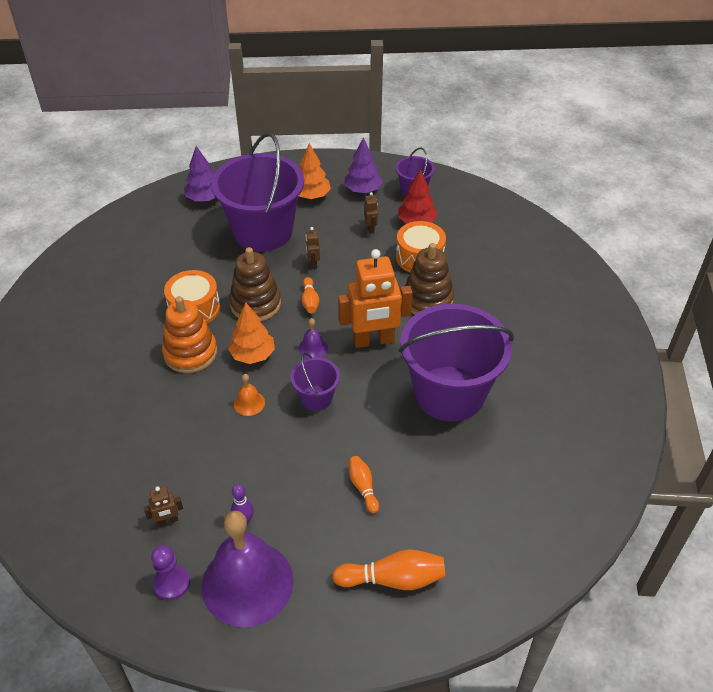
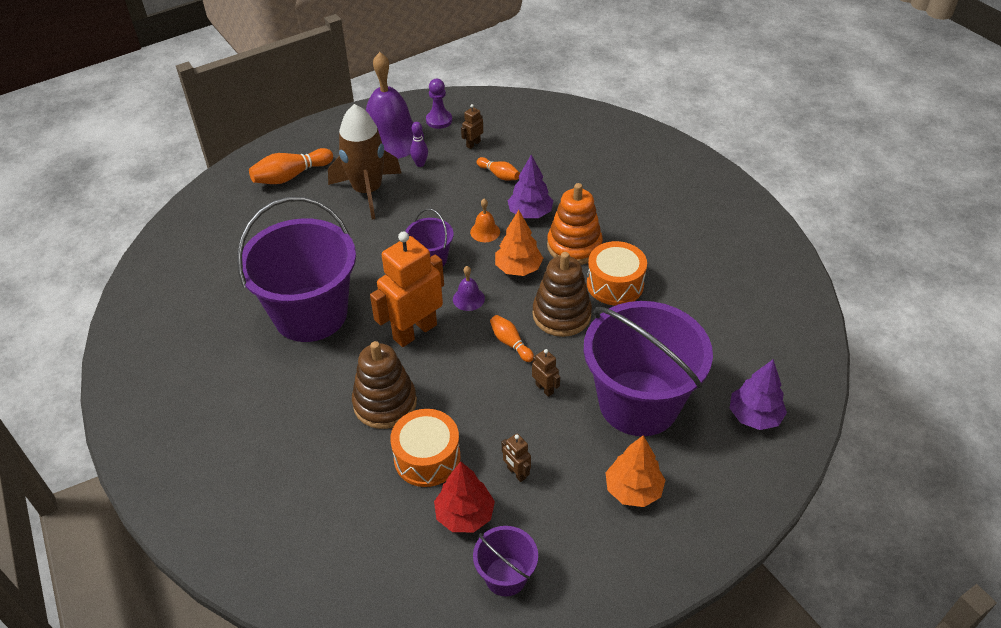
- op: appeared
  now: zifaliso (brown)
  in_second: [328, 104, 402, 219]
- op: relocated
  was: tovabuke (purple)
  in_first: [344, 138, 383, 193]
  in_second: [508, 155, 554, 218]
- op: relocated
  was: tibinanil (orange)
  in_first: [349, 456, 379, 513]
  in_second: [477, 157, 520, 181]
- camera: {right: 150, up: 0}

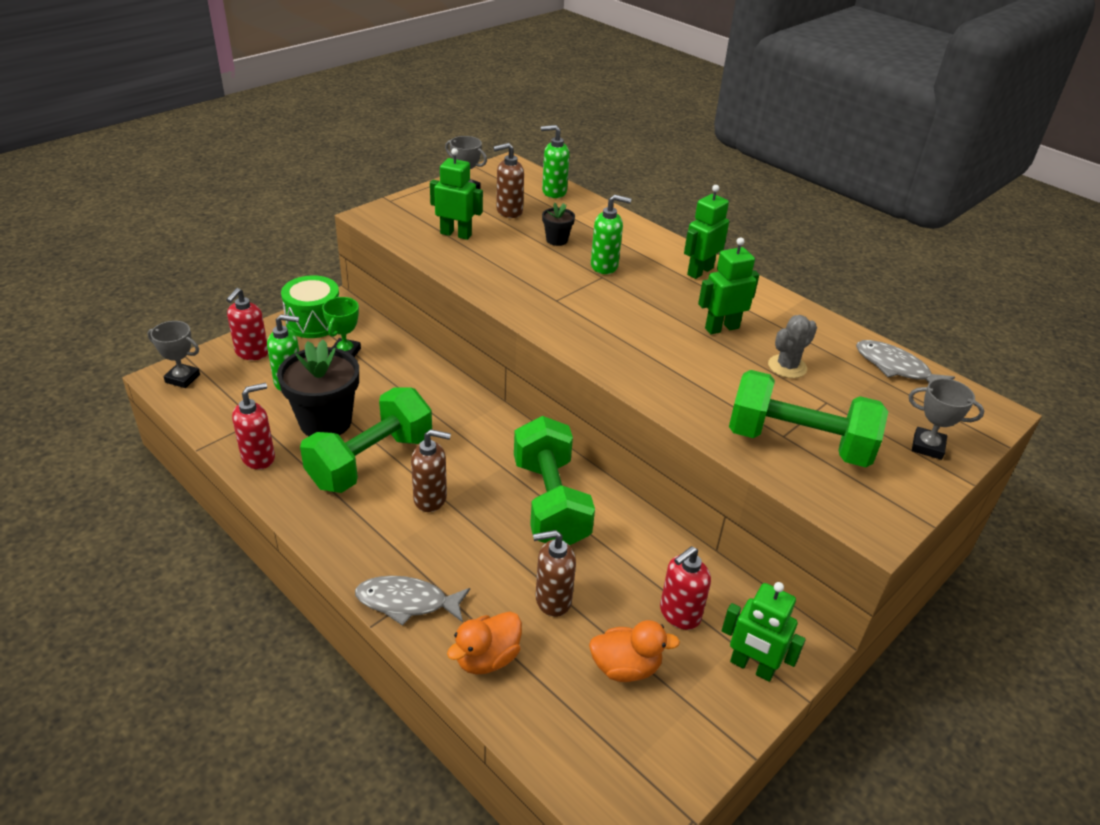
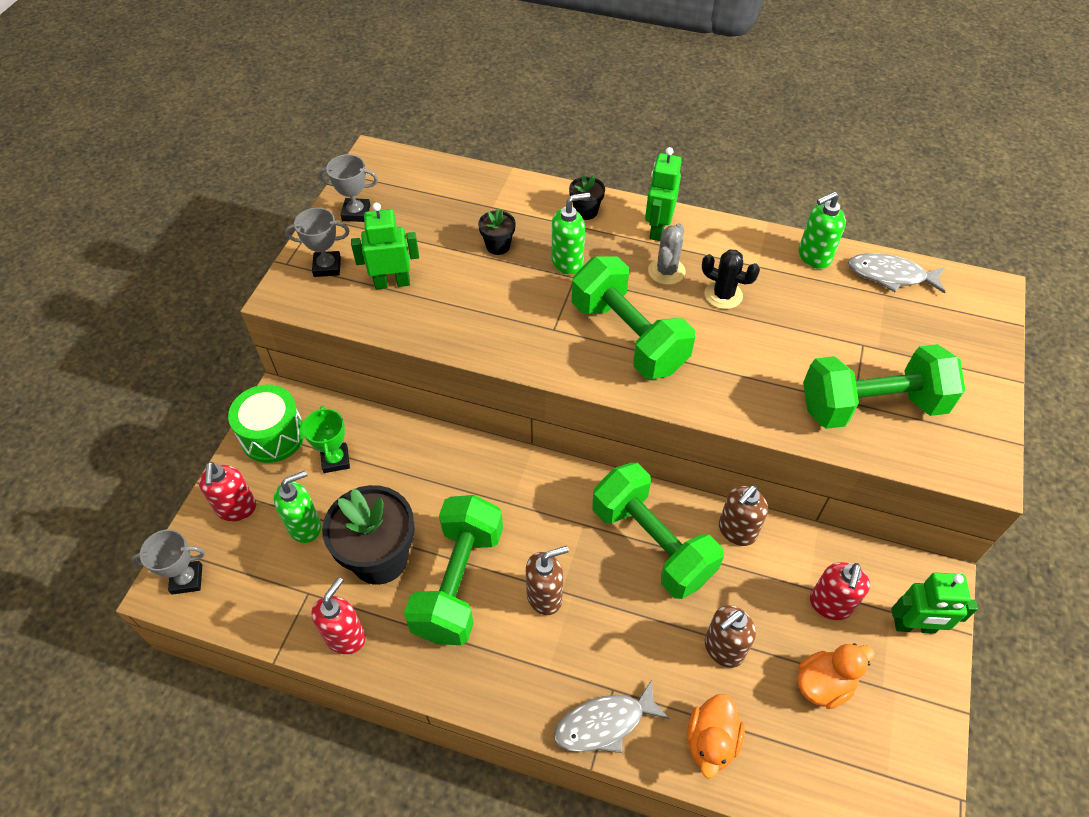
- op: appeared
  now: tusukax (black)
  in_second: [569, 175, 605, 220]
- op: appeared
  now: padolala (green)
  in_second: [572, 256, 695, 379]
- op: relocated
  was: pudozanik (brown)
  in_first: [493, 143, 524, 218]
  in_second: [719, 485, 768, 546]
- op: relocated
  was: pudozanik (green)
  in_first: [541, 125, 570, 198]
  in_second: [799, 192, 846, 269]
- op: relocated
  was: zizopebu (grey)
  in_first: [768, 315, 817, 378]
  in_second: [648, 223, 686, 285]
- op: relocated
  was: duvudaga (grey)
  in_first: [909, 378, 984, 460]
  in_second: [285, 208, 350, 277]
- op: exchanged
  was: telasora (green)
  now: zizopebu (black)
  in_first: [698, 237, 759, 334]
  in_second: [702, 249, 760, 309]
- camera: {right: -25, up: 15}

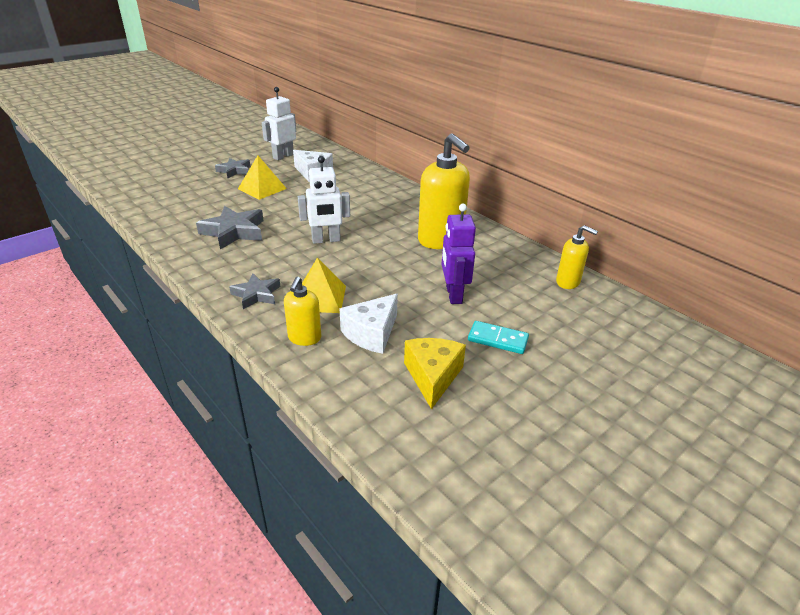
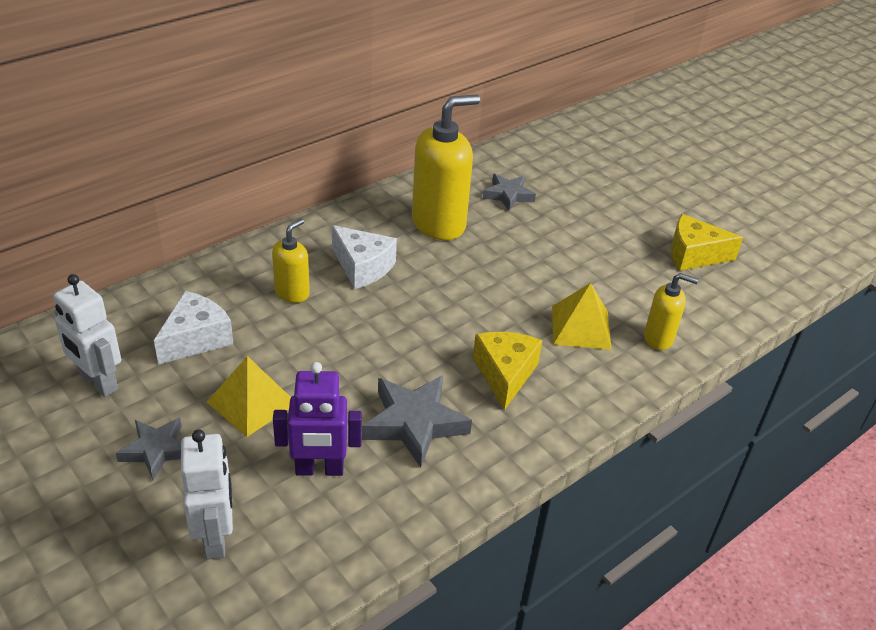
- op: missing
  was: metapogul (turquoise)
  in_first: [468, 321, 529, 354]
- op: appeared
  now: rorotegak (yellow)
  in_second: [473, 332, 543, 410]
- op: relocated
  was: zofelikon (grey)
  in_first: [229, 274, 280, 309]
  in_second: [483, 174, 536, 211]
- op: relocated
  was: telasora (white)
  in_first: [298, 156, 350, 244]
  in_second: [181, 430, 233, 560]
- op: relocated
  was: rorotegak (white)
  in_first: [340, 294, 398, 354]
  in_second: [332, 225, 397, 289]
- op: relocated
  was: telasora (purple)
  in_first: [442, 204, 476, 304]
  in_second: [273, 362, 362, 476]
- op: relocated
  was: pudozanik (yellow)
  in_first: [556, 225, 598, 289]
  in_second: [272, 219, 310, 303]
- camera: {right: -90, up: 5}

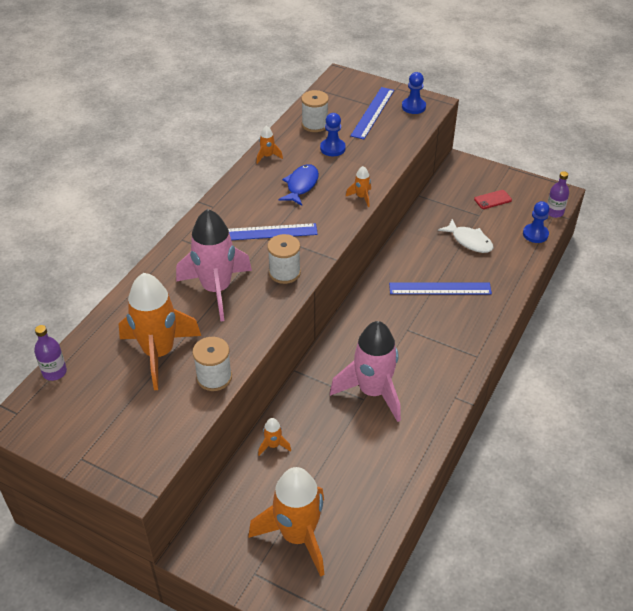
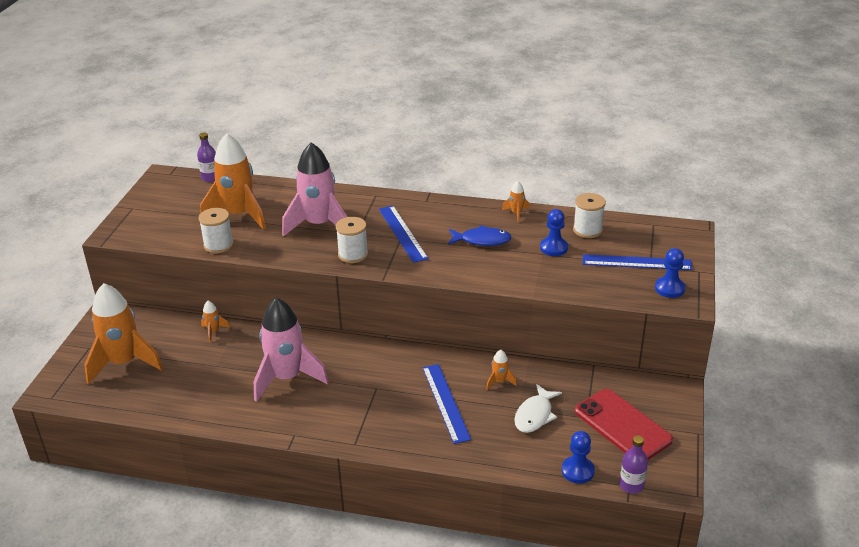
- op: relocated
  was: zifaliso (orange)
  in_first: [346, 166, 371, 207]
  in_second: [486, 350, 517, 390]
- op: size
  was: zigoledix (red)
  in_first: [474, 190, 512, 209]
  in_second: [575, 389, 673, 460]
  ratio: 2.12
- camera: {right: 75, up: -10}

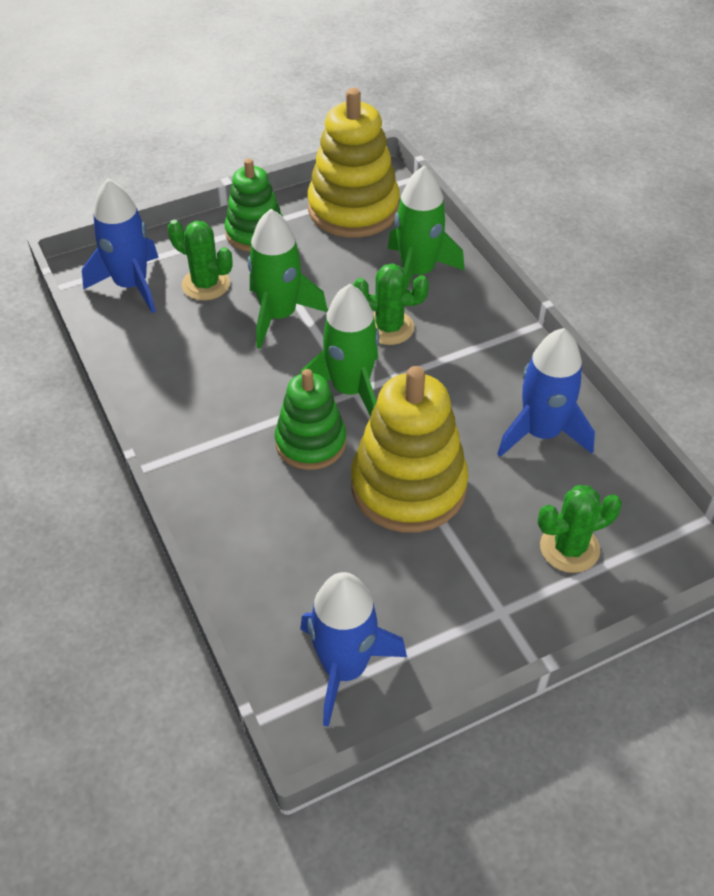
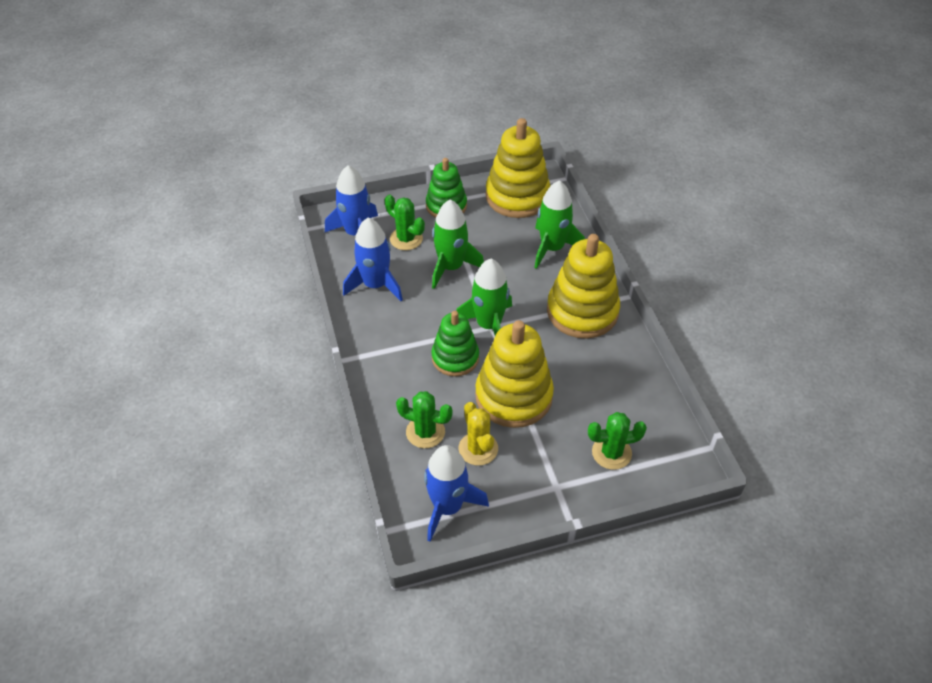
- op: appeared
  now: zizopebu (yellow)
  in_second: [459, 402, 498, 466]
- op: appeared
  now: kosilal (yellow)
  in_second: [547, 234, 620, 339]
- op: relocated
  was: zizopebu (green)
  in_first: [353, 263, 429, 345]
  in_second: [396, 391, 453, 448]
- op: relocated
  was: zifaliso (blue)
  in_first: [497, 328, 595, 457]
  in_second: [343, 218, 403, 301]
- camera: {right: 10, up: 0}

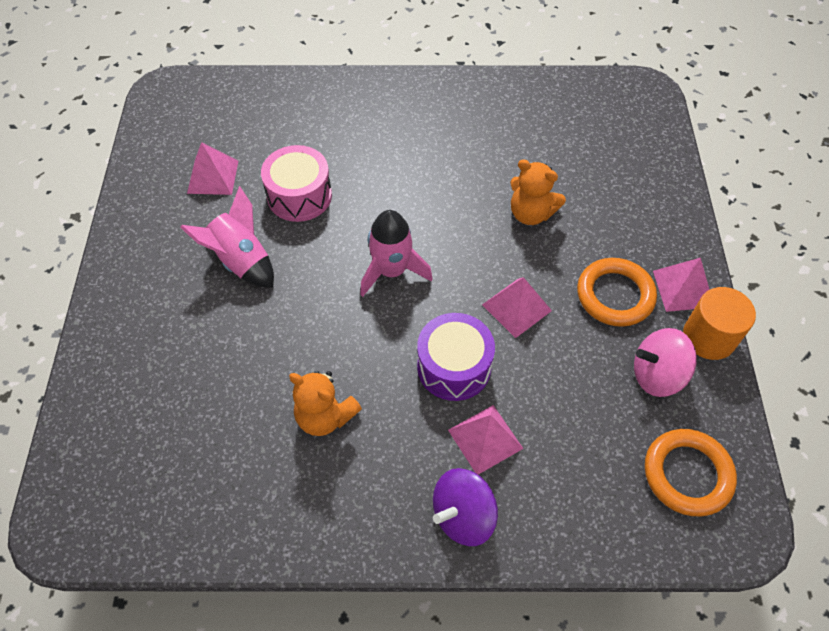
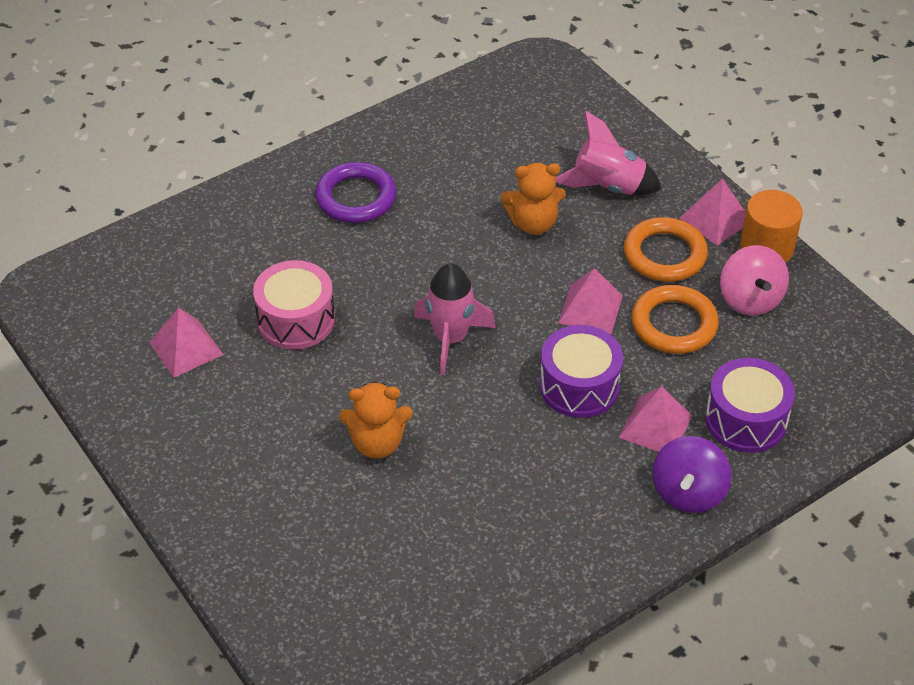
- op: appeared
  now: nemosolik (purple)
  in_second: [315, 162, 397, 223]
- op: appeared
  now: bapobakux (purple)
  in_second: [705, 358, 795, 453]
- op: relocated
  was: zifaliso (pink)
  in_first: [180, 186, 274, 288]
  in_second: [555, 110, 662, 195]
- op: relocated
  was: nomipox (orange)
  in_first: [289, 371, 362, 436]
  in_second: [339, 381, 413, 459]
- op: relocated
  was: nemosolik (orange)
  in_first: [645, 429, 737, 516]
  in_second: [631, 285, 719, 354]
- op: spun
  was: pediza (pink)
  in_first: [634, 328, 697, 397]
  in_second: [720, 245, 789, 316]
  clockwise: -60
- camera: {right: -35, up: -10}

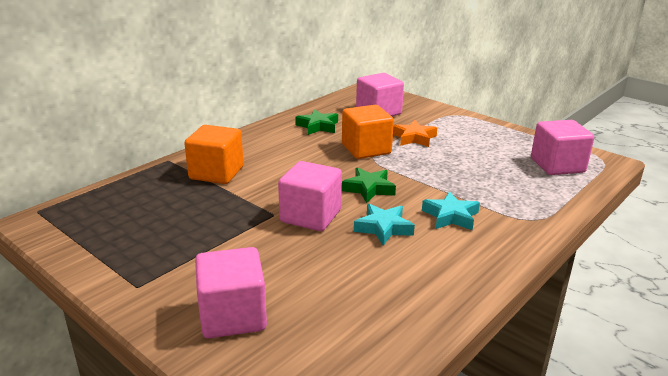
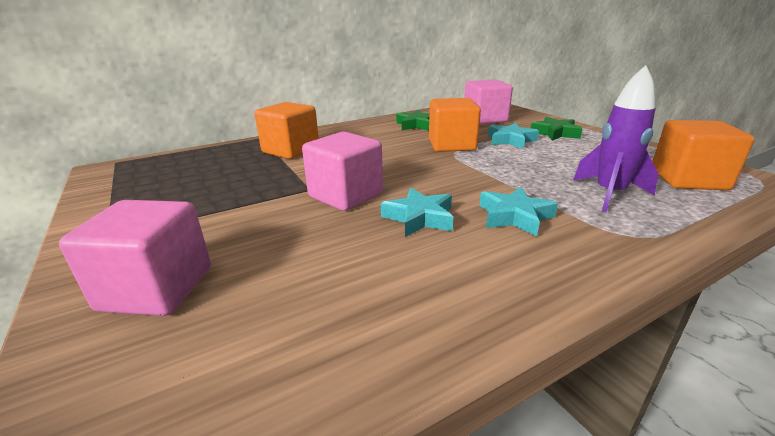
- op: appeared
  now: zifaliso (purple)
  in_second: [573, 65, 659, 212]
- op: relocated
  was: zofelikon (green)
  in_first: [342, 168, 396, 203]
  in_second: [531, 117, 582, 141]
- op: colour
  was: zofelikon (orange)
  now: zofelikon (turquoise)
  in_first: [393, 120, 437, 147]
  in_second: [488, 123, 539, 149]
- op: colour
  was: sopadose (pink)
  now: sopadose (orange)
  in_first: [531, 120, 594, 175]
  in_second: [652, 120, 755, 190]
- camera: {right: 20, up: 0}

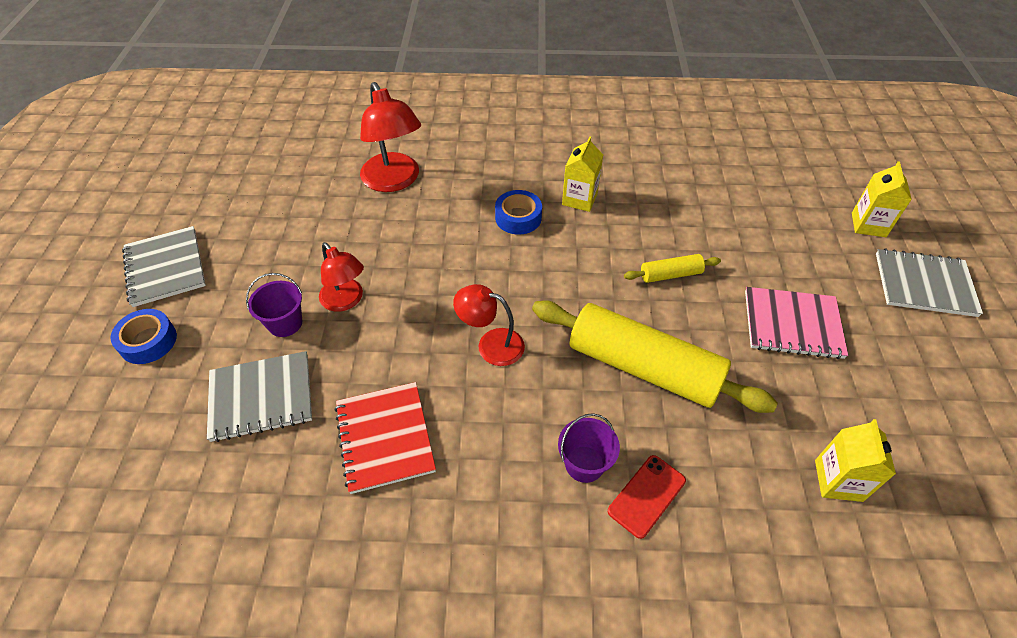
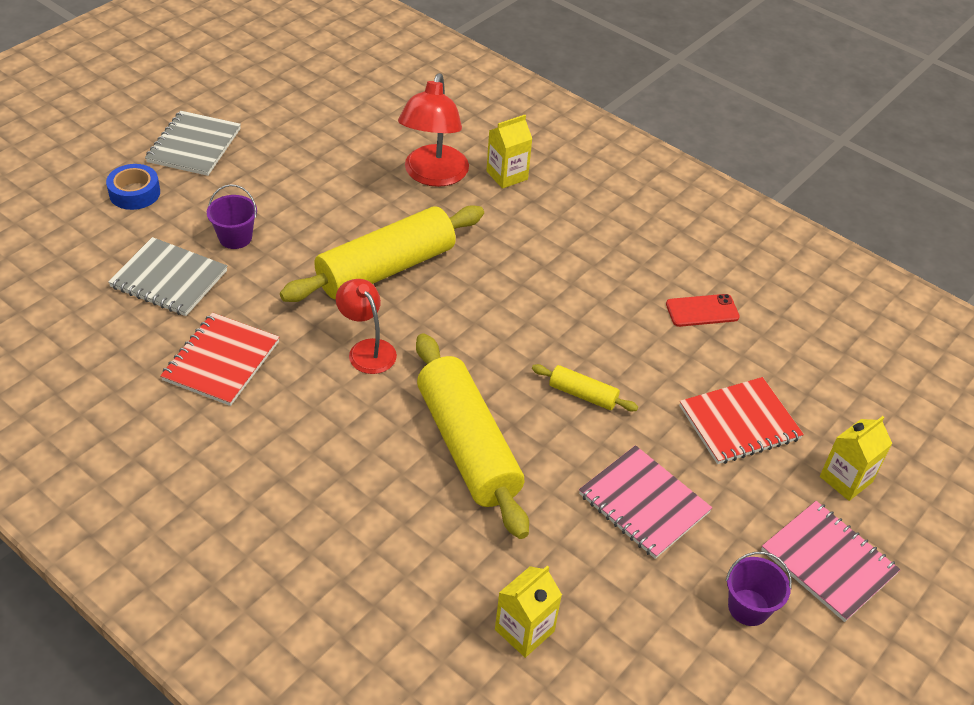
- op: missing
  was: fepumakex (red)
  in_first: [319, 242, 364, 312]
- op: missing
  was: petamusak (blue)
  in_first: [495, 190, 542, 234]
- op: appeared
  now: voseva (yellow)
  in_second: [280, 205, 484, 302]
- op: appeared
  now: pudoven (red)
  in_second: [679, 377, 804, 464]
- op: relocated
  was: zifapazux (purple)
  in_first: [558, 413, 620, 483]
  in_second: [726, 552, 792, 626]
- op: relocated
  was: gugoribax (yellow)
  in_first: [562, 137, 603, 212]
  in_second: [486, 115, 532, 189]
- op: relocated
  was: zigoledix (red)
  in_first: [608, 455, 686, 539]
  in_second: [666, 294, 740, 327]
- op: colour
  was: pudoven (grey)
  now: pudoven (pink)
  in_first: [876, 248, 983, 317]
  in_second: [761, 501, 901, 622]
- camera: {right: 35, up: -5}

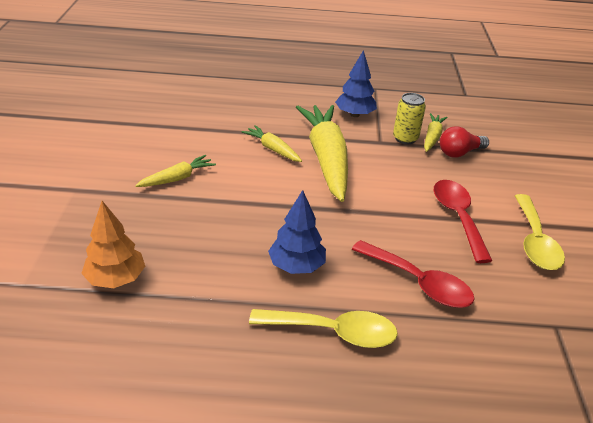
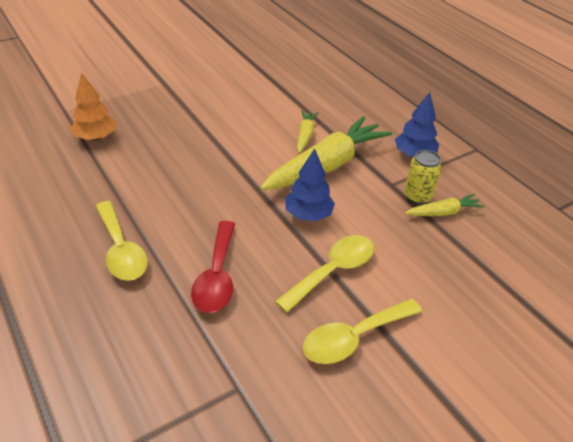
- op: missing
  was: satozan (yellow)
  in_first: [135, 155, 216, 187]
- op: missing
  was: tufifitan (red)
  in_first: [440, 126, 489, 158]
- op: relocated
  was: tovabuke (blue)
  in_first: [268, 190, 326, 274]
  in_second: [285, 149, 335, 221]
- op: colour
  was: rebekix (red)
  now: rebekix (yellow)
  in_first: [434, 180, 492, 263]
  in_second: [275, 235, 374, 313]
- camera: {right: 55, up: 5}

